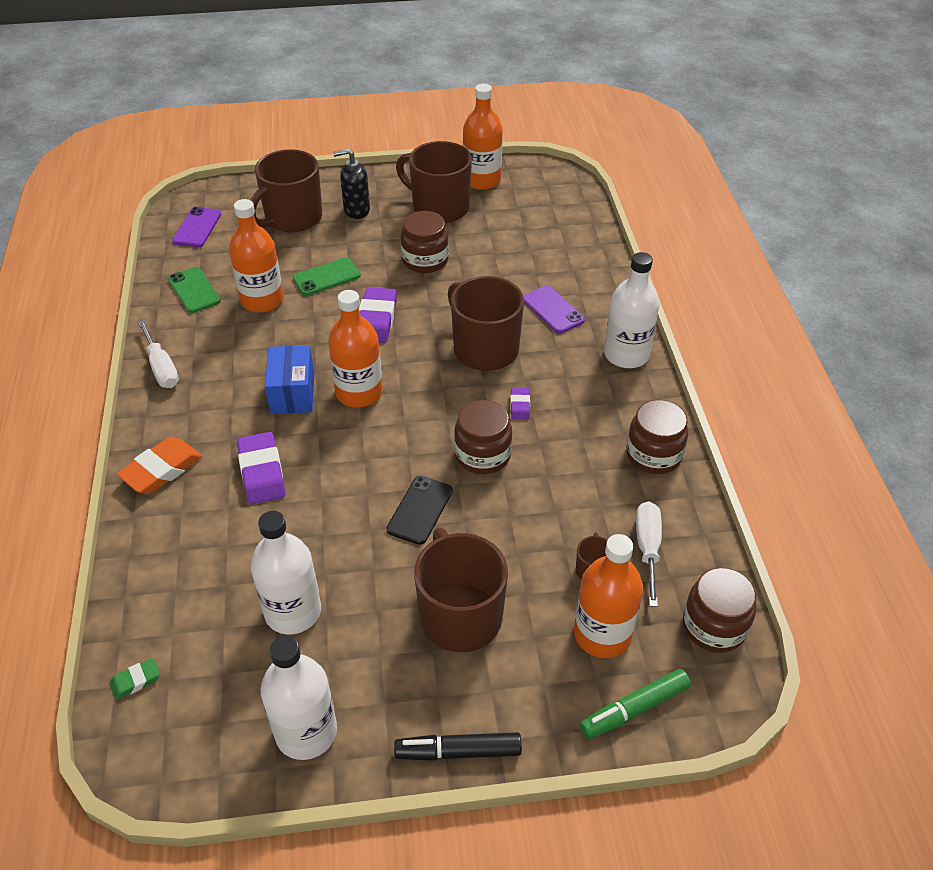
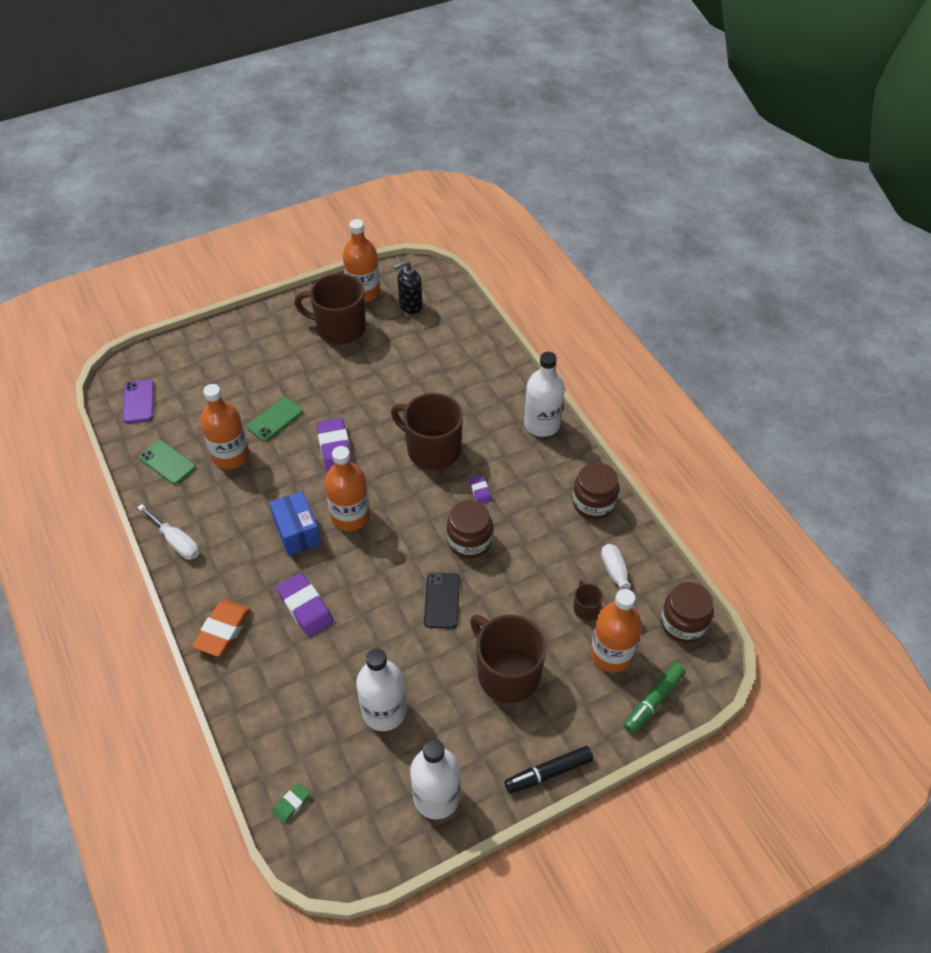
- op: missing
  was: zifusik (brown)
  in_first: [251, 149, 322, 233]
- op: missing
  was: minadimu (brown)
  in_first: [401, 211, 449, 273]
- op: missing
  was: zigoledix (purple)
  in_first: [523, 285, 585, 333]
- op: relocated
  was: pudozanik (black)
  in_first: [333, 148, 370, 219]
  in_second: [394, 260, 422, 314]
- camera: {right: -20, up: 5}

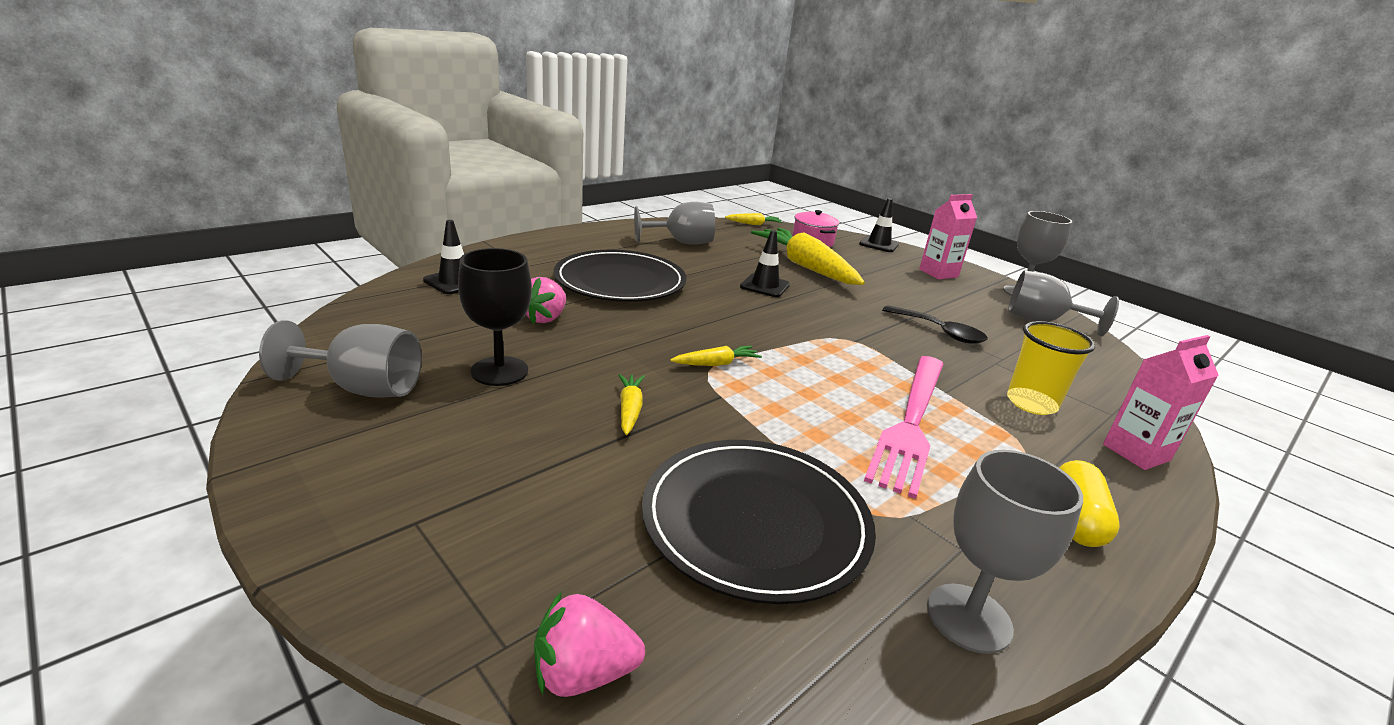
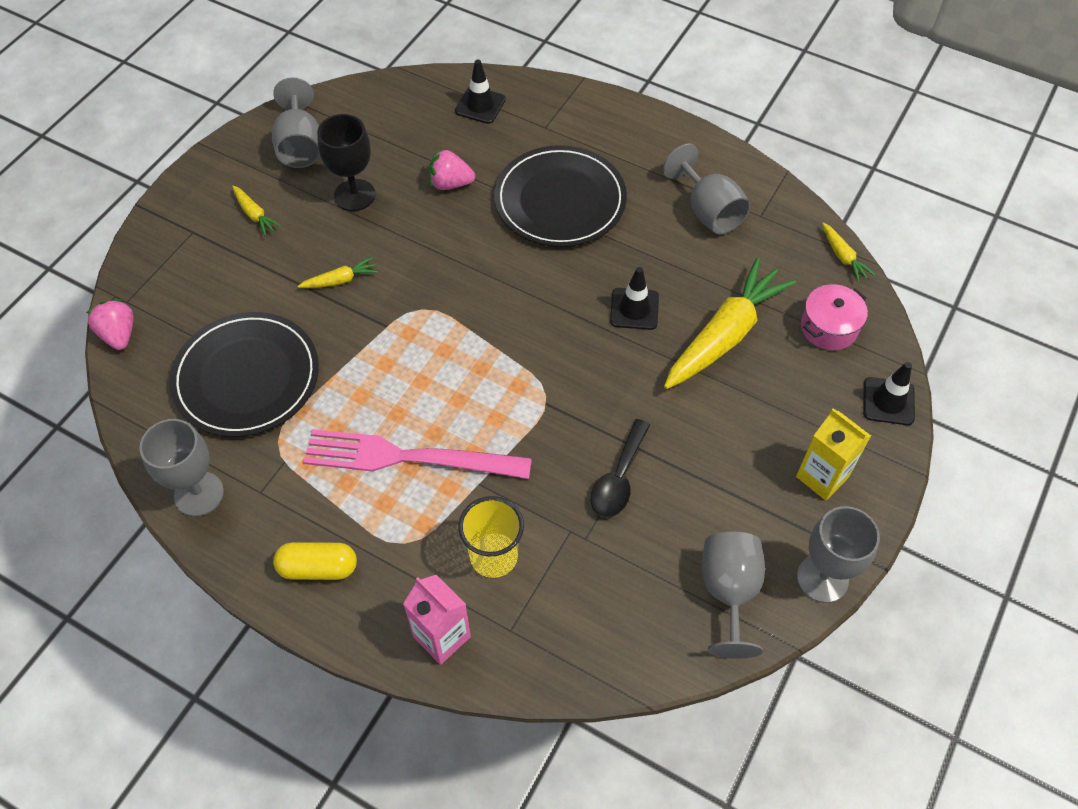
- op: relocated
  was: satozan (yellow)
  in_first: [670, 346, 762, 366]
  in_second: [232, 185, 282, 236]
- op: colour
  was: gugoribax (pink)
  now: gugoribax (yellow)
  in_first: [919, 194, 977, 279]
  in_second: [796, 408, 871, 501]
- camera: {right: 75, up: 30}

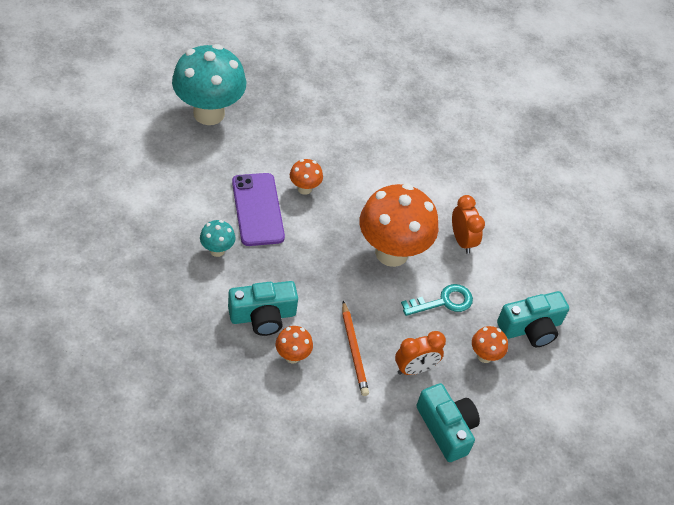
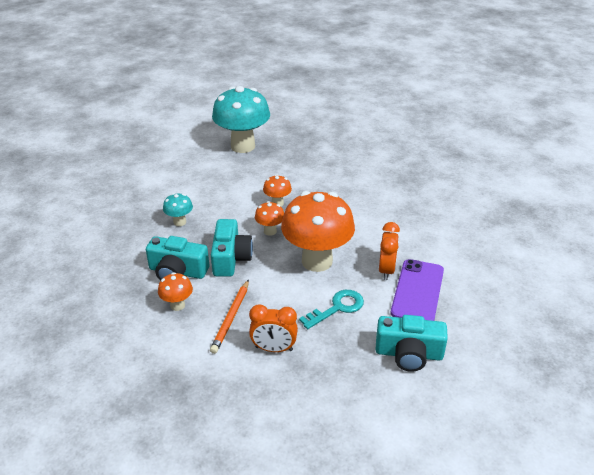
- op: relocated
  was: zigoledix (purple)
  in_first: [232, 173, 285, 246]
  in_second: [391, 259, 444, 321]
- op: relocated
  was: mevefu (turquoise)
  in_first: [416, 383, 480, 462]
  in_second: [211, 219, 253, 277]
- op: relocated
  was: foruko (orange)
  in_first: [472, 326, 508, 363]
  in_second: [255, 201, 284, 236]
- op: spun
  was: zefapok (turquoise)
  in_first: [401, 284, 473, 316]
  in_second: [299, 290, 364, 329]
  clockwise: -45
- camera: {right: 35, up: -15}

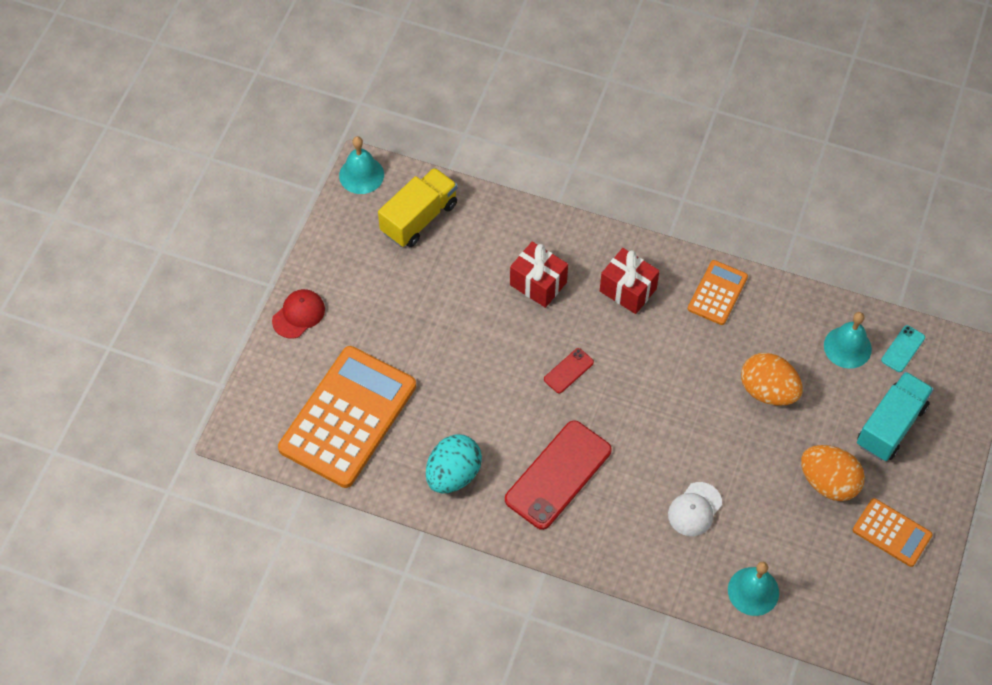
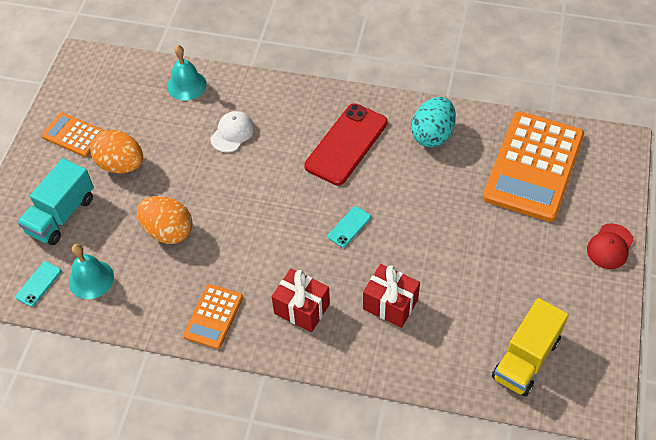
- op: missing
  was: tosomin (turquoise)
  in_first: [339, 136, 384, 194]
- op: colour
  was: zigoledix (red)
  now: zigoledix (turquoise)
  in_first: [544, 348, 594, 394]
  in_second: [328, 206, 371, 247]
- camera: {right: 175, up: -5}

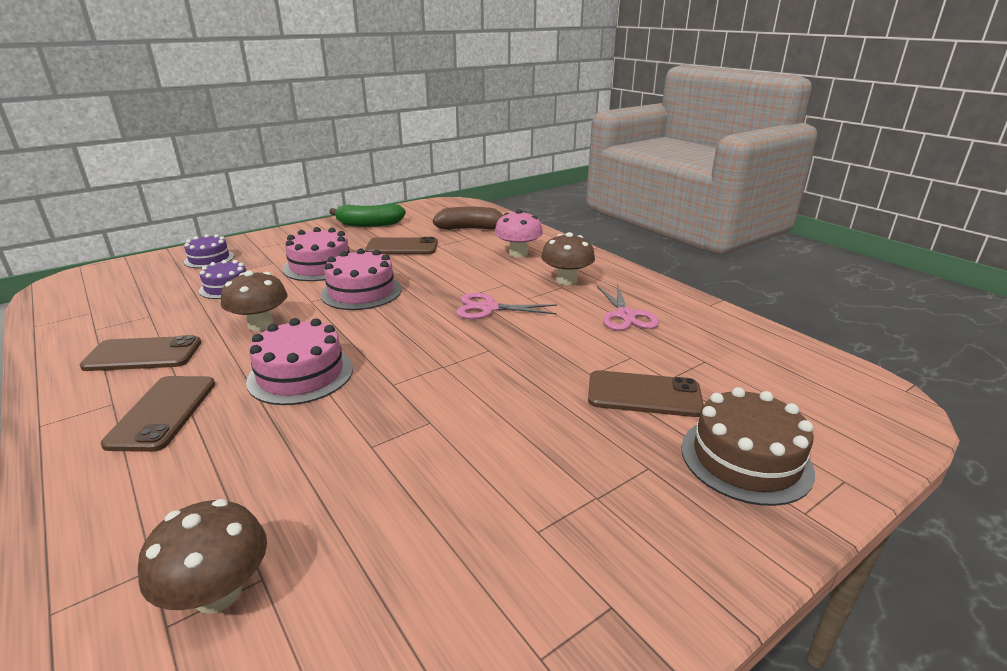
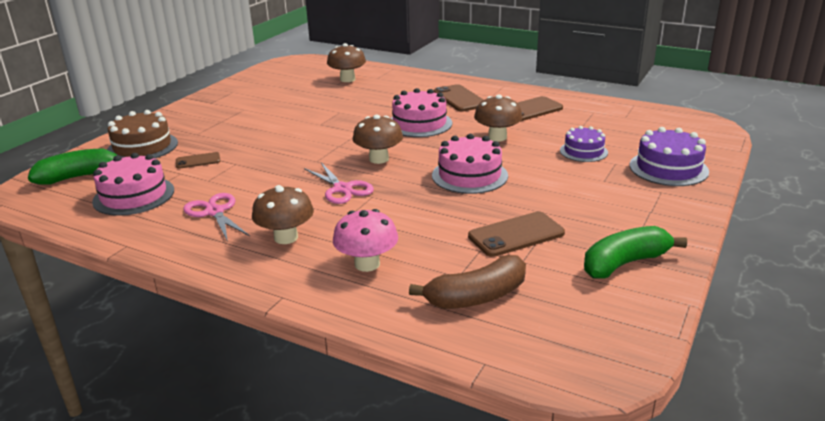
- op: appeared
  now: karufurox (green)
  in_second: [28, 149, 117, 185]
- op: appeared
  now: foruko (brown)
  in_second: [353, 115, 403, 164]
- op: relocated
  was: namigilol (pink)
  in_first: [282, 227, 349, 281]
  in_second: [92, 153, 174, 216]
- op: spun
  was: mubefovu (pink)
  in_first: [456, 293, 557, 319]
  in_second: [304, 162, 374, 204]
  clockwise: 75
- op: size
  was: namigilol (purple)
  in_first: [184, 234, 234, 268]
  in_second: [630, 127, 709, 186]
  ratio: 1.53
- op: size
  was: zigoledix (brown)
  in_first: [588, 370, 704, 417]
  in_second: [176, 152, 220, 169]
  ratio: 0.58
- camera: {right: 155, up: 0}

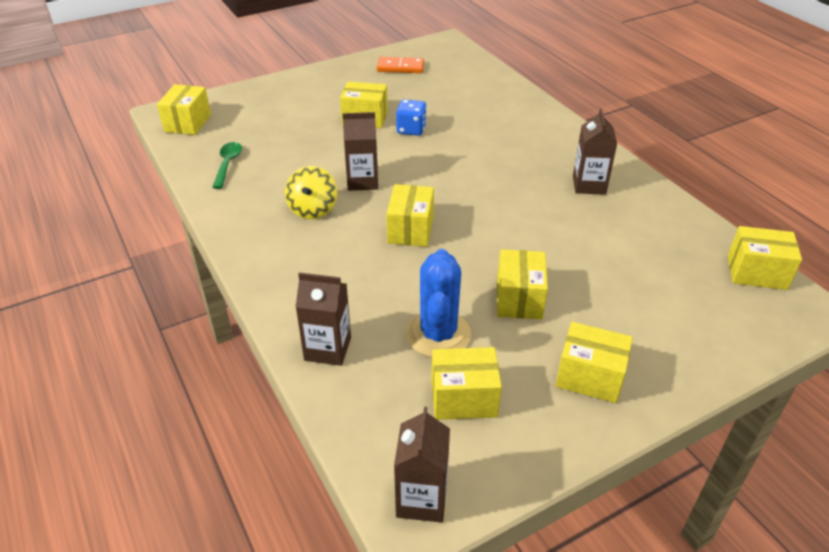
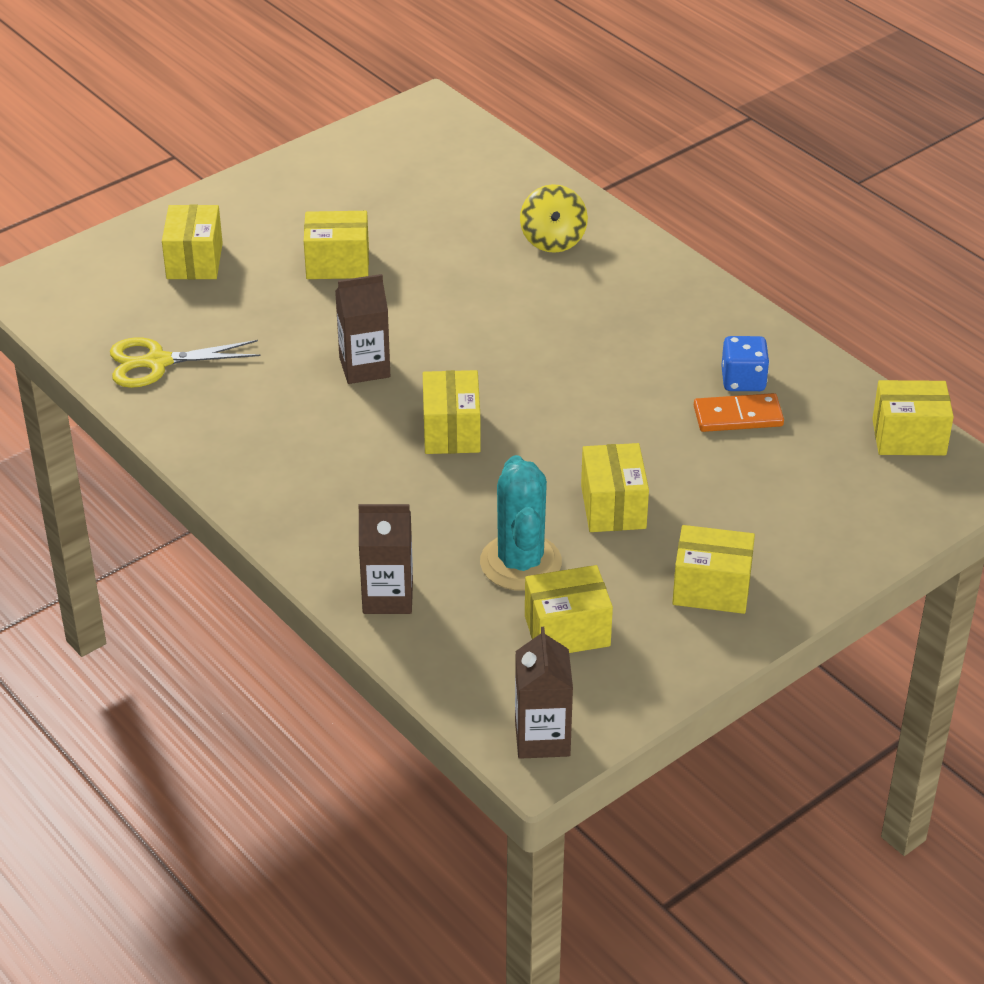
- op: missing
  was: gugoribax (brown)
  in_first: [573, 108, 617, 195]
- op: relocated
  was: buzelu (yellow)
  in_first: [157, 84, 211, 135]
  in_second: [162, 205, 223, 279]
- op: relocated
  was: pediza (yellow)
  in_first: [285, 166, 337, 219]
  in_second: [520, 184, 588, 253]
- op: relocated
  was: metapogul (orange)
  in_first: [377, 57, 424, 73]
  in_second: [694, 393, 784, 432]
- op: relocated
  was: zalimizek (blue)
  in_first: [396, 99, 427, 136]
  in_second: [721, 336, 769, 391]
- op: exchanged
  was: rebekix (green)
  now: mubefovu (yellow)
  in_first: [212, 142, 242, 189]
  in_second: [110, 338, 261, 388]
- op: colour
  was: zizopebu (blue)
  now: zizopebu (turquoise)
  in_first: [406, 249, 471, 357]
  in_second: [480, 455, 562, 591]
- camera: {right: -10, up: 0}

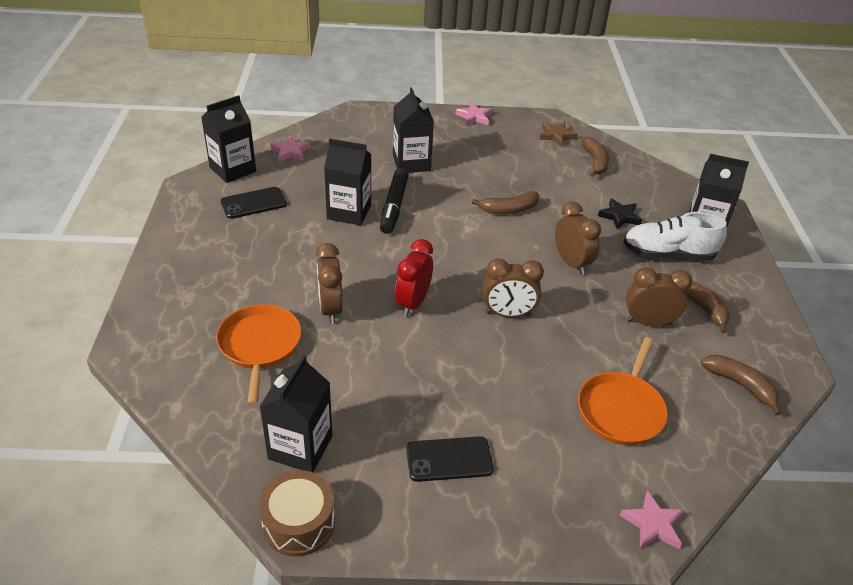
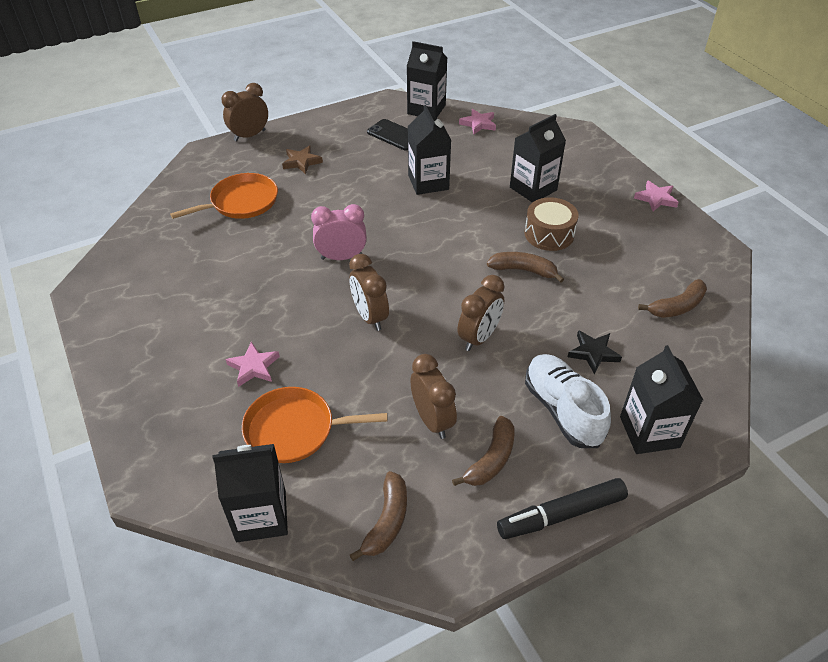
- op: missing
  was: zigoledix (black)
  in_first: [406, 436, 493, 482]
- op: relocated
  was: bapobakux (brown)
  in_first: [259, 470, 335, 557]
  in_second: [525, 197, 579, 251]
- op: relocated
  was: gugoribax (black)
  in_first: [260, 355, 333, 472]
  in_second: [213, 444, 288, 542]
- op: relocated
  was: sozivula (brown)
  in_first: [316, 243, 343, 324]
  in_second: [222, 83, 268, 142]
- op: relocated
  was: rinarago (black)
  in_first: [380, 168, 409, 234]
  in_second: [497, 478, 628, 539]
- op: relocated
  was: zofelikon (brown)
  in_first: [540, 122, 578, 146]
  in_second: [282, 146, 323, 174]
- op: relocated
  was: zofelikon (pink)
  in_first: [620, 490, 684, 549]
  in_second: [226, 342, 280, 387]
- op: colour
  was: sozivula (red)
  now: sozivula (pink)
  in_first: [395, 239, 433, 317]
  in_second: [311, 204, 367, 260]
- op: spun
  was: karufurox (brown)
  in_first: [471, 191, 540, 214]
  in_second: [487, 252, 564, 283]
  clockwise: 150
- camera: {right: 65, up: 5}

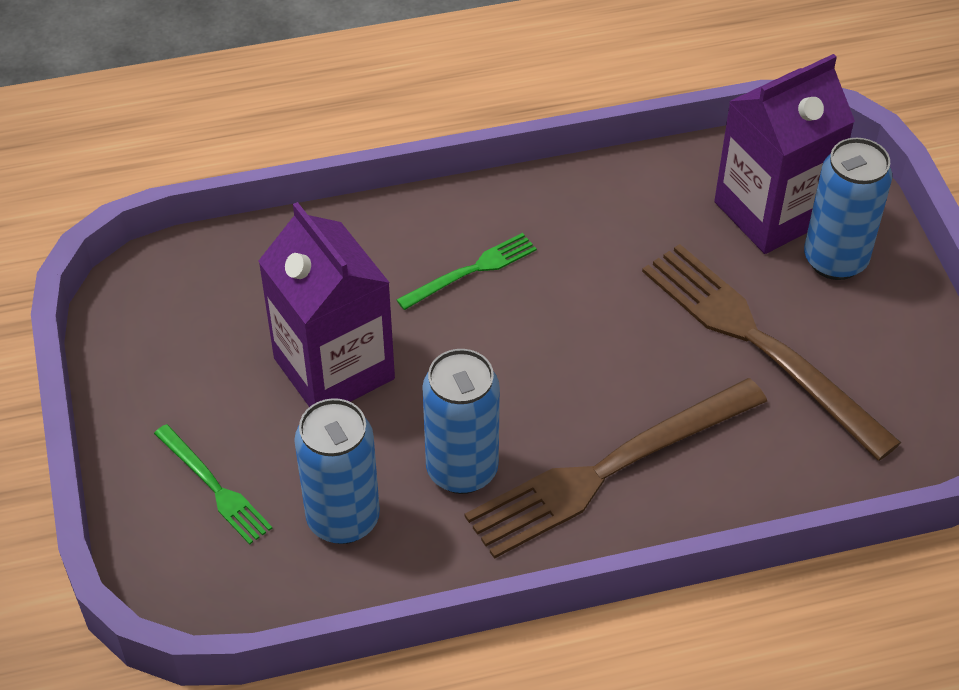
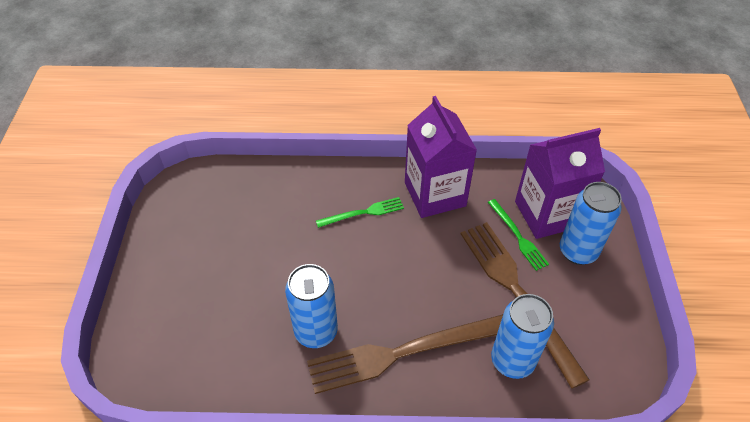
- op: relocated
  was: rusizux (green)
  in_first: [154, 424, 272, 545]
  in_second: [488, 199, 549, 271]
- op: relocated
  was: gugoribax (purple)
  in_first: [258, 202, 395, 407]
  in_second: [405, 96, 477, 218]
- op: relocated
  was: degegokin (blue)
  in_first: [294, 398, 380, 544]
  in_second: [491, 294, 554, 379]
- camera: {right: 15, up: 0}

